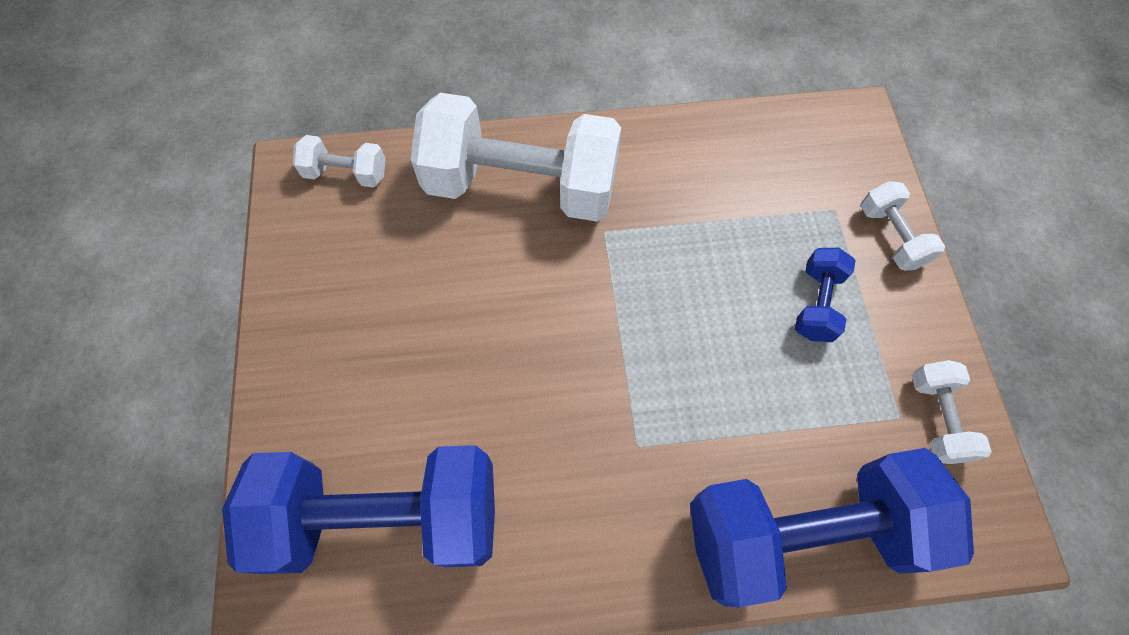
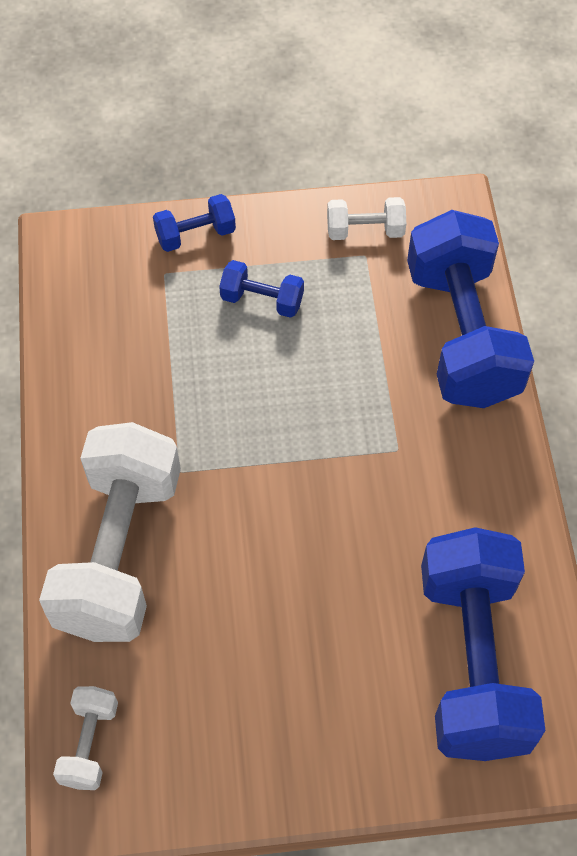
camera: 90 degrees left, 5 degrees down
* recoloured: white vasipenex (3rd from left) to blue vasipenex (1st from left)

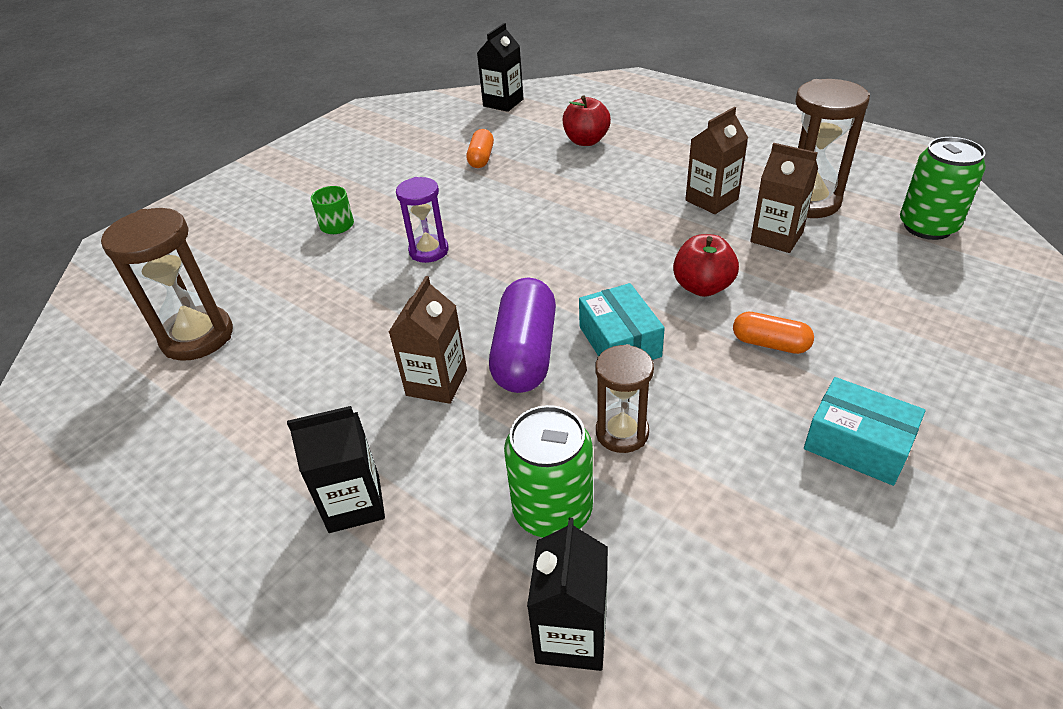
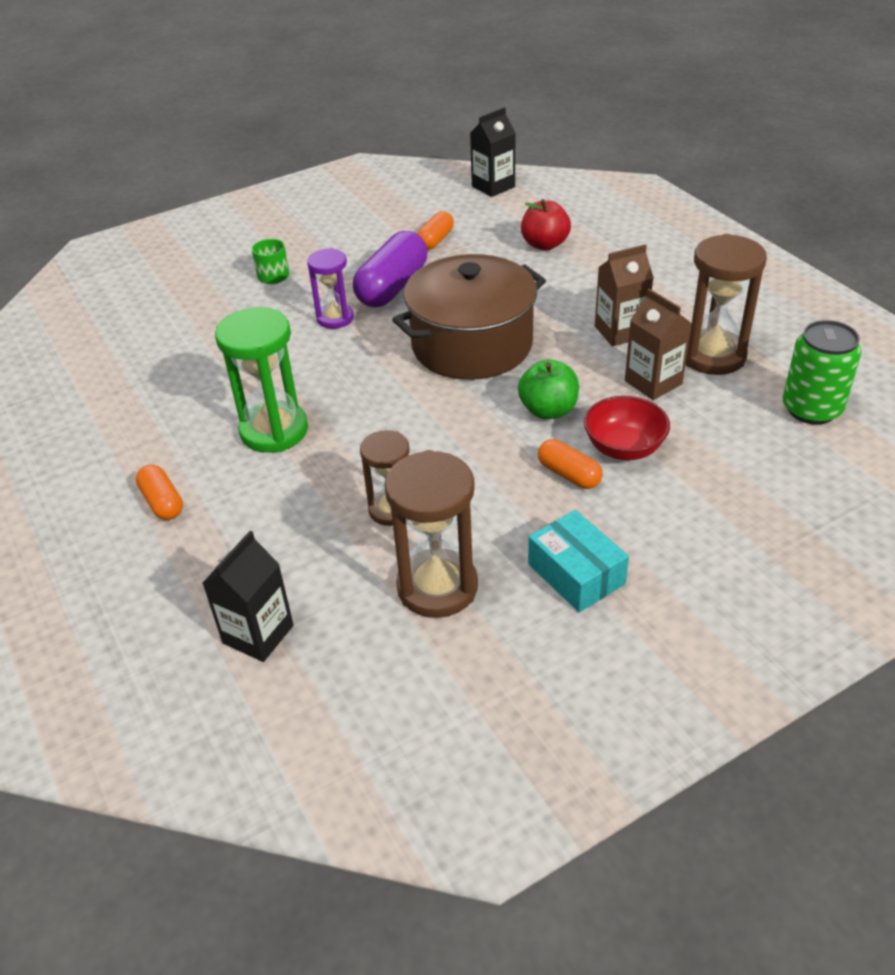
camera: 20 degrees right, 0 degrees up
* moved: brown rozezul (1st from left in the first image) to brown rozezul (2nd from left)
* replaced: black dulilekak (1st from left) to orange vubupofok (1st from left)
* replaced: brown dulilekak (1st from left) to green rozezul
* moved: purple vubupofok
* removed: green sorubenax (1st from left)
* removed: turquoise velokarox (1st from left)
* recoloured: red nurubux (2nd from left) to green nurubux
* added: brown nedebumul
* added: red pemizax

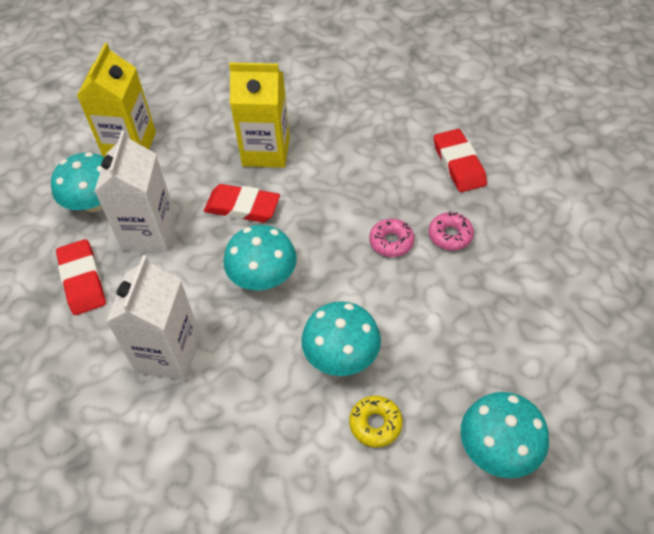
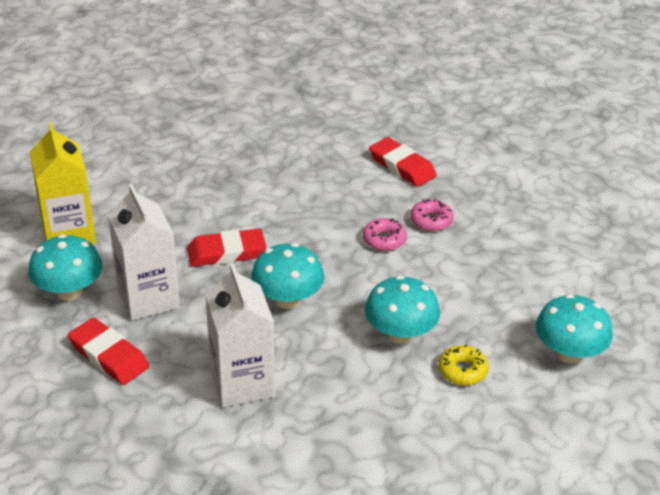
camera: 30 degrees left, 15 degrees down
* removed: yellow dulilekak (2nd from left)

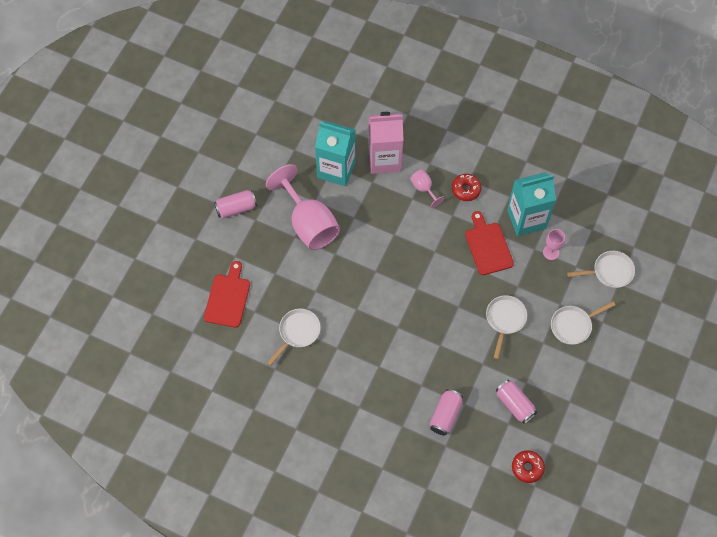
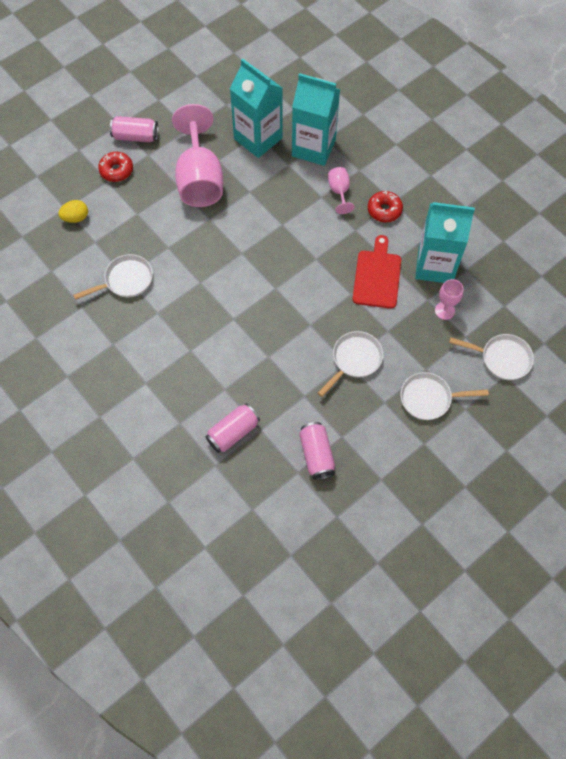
camera: 25 degrees right, 0 degrees up
* replaced: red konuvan (1st from left) to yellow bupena
* recoloured: pink dulilekak to turquoise dulilekak (2nd from left)
* moved: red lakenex (2nd from left in the first image) to red lakenex (1st from left)

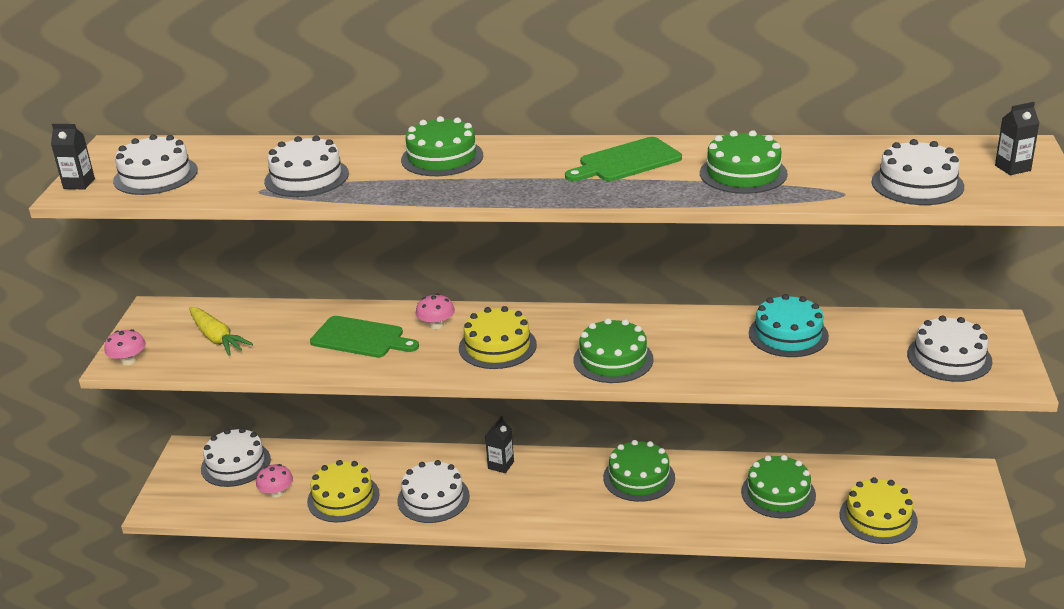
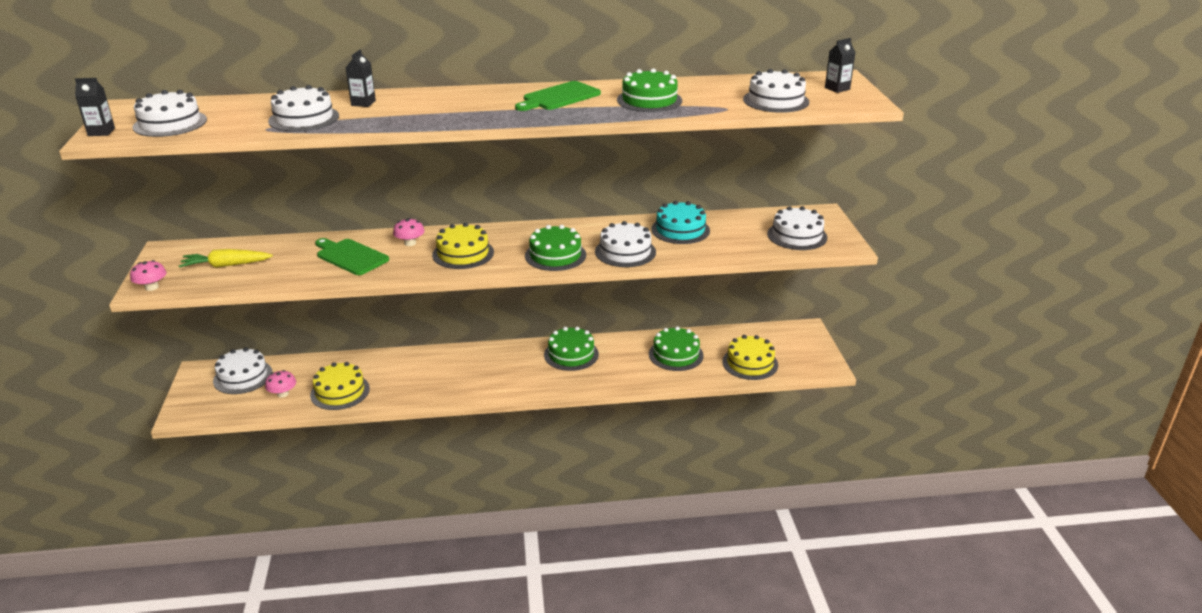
camera: 15 degrees left, 0 degrees up
* turned: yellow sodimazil 135 degrees clockwise
* turned: green konuvan (1st from left) 150 degrees counterclockwise
* moved: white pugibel (4th from left)
* removed: green pugibel (1st from left)
* moved: black dulilekak (2nd from left)

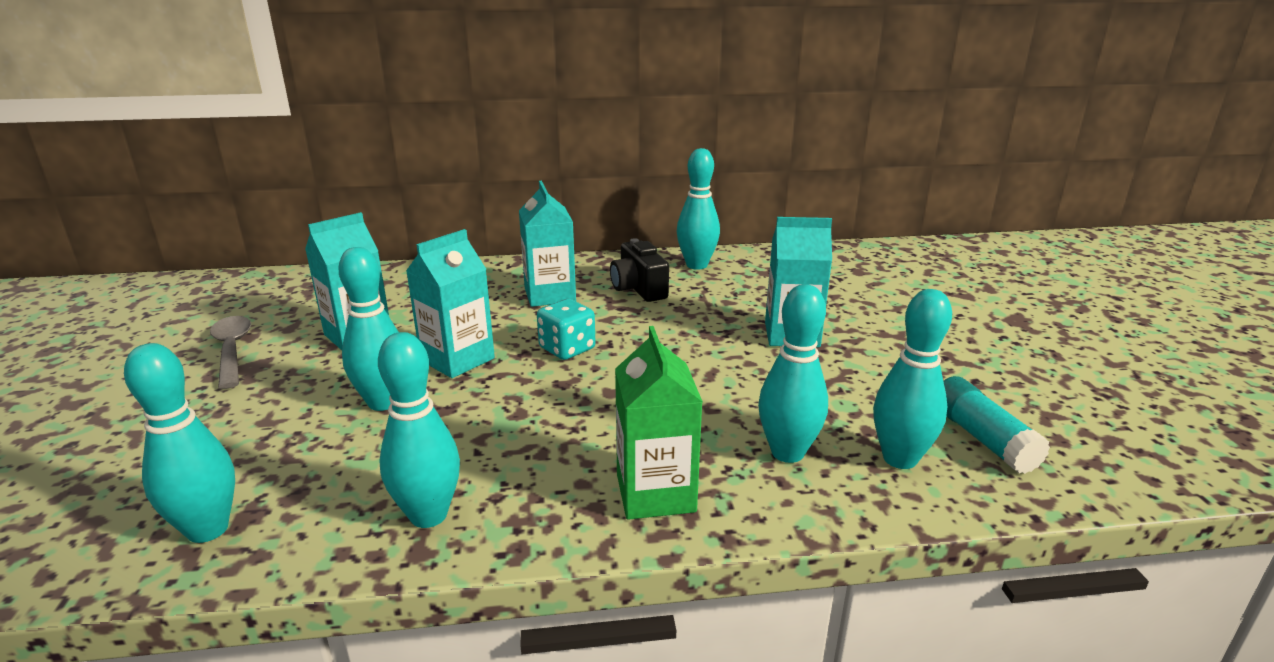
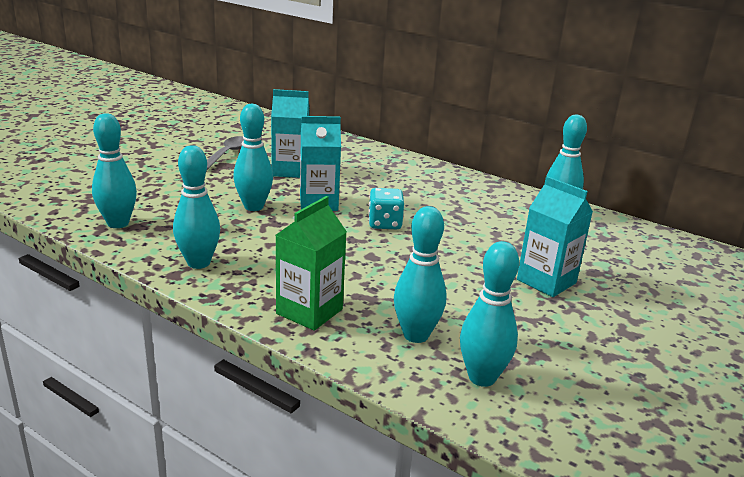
camera: 40 degrees right, 0 degrees up
* removed: turquoise dulilekak (3rd from left)
* removed: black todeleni
* removed: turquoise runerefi

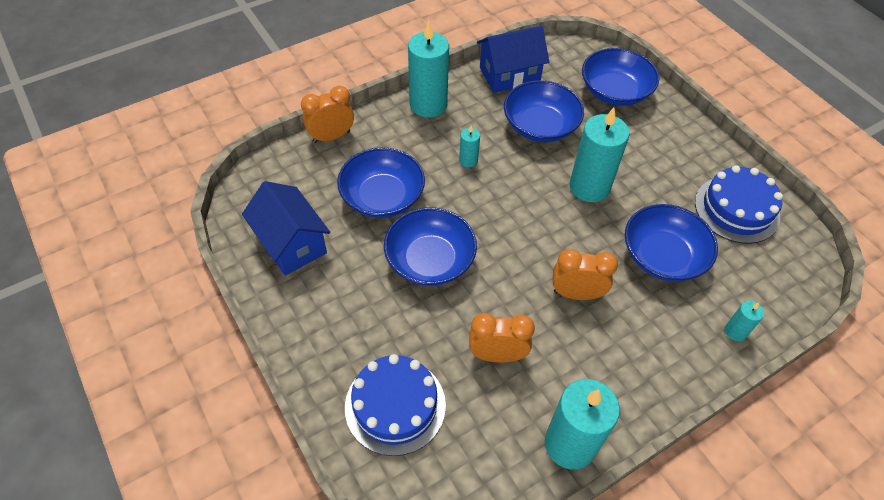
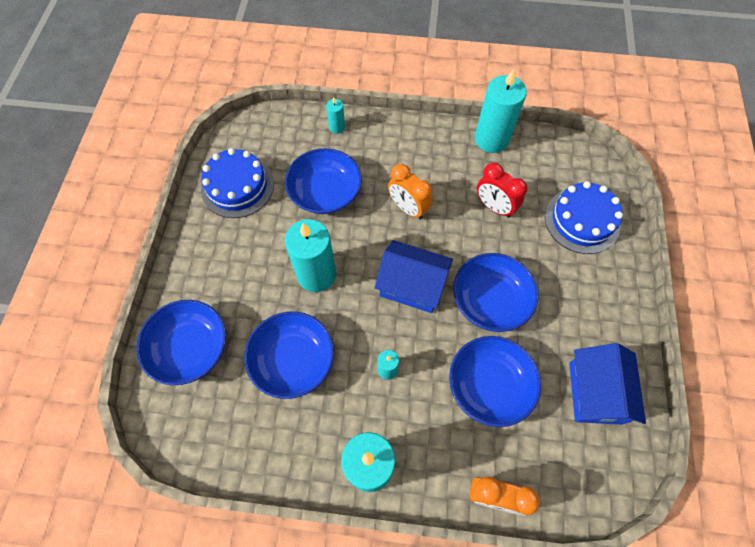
camera: 140 degrees left, 10 degrees up
* recoloured: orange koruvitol (2nd from left) to red koruvitol
* moved: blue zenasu (2nd from left in the first image) to blue zenasu (1st from left)

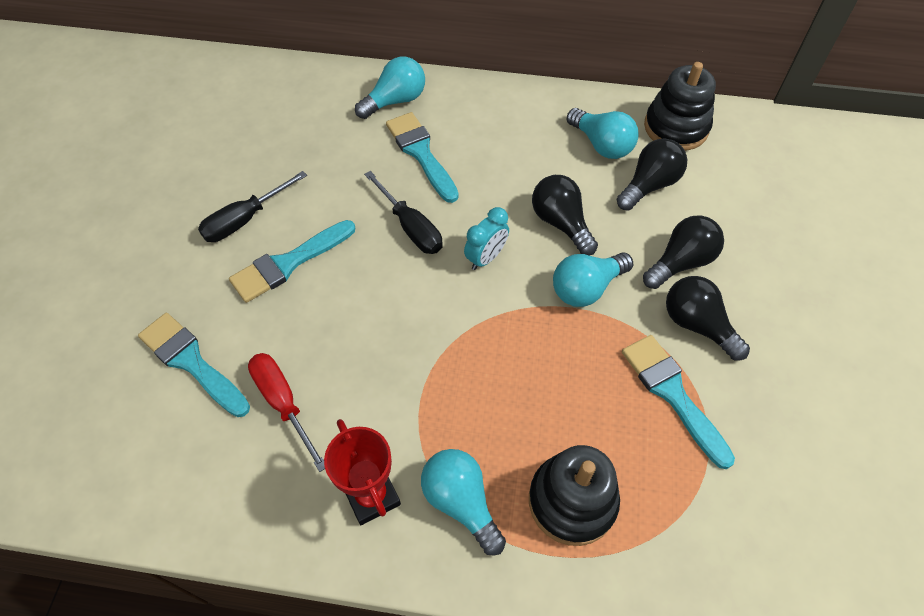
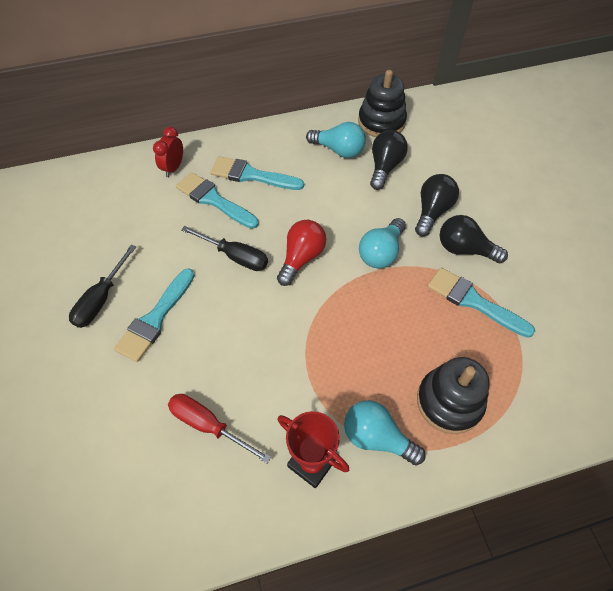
camera: 25 degrees left, 0 degrees up
* moved: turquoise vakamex (1st from left in the first image) to turquoise vakamex (3rd from left)
* replaced: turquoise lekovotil (1st from left) to red koruvitol
* replaced: turquoise koruvitol to red lekovotil
* removed: black lekovotil (1st from left)

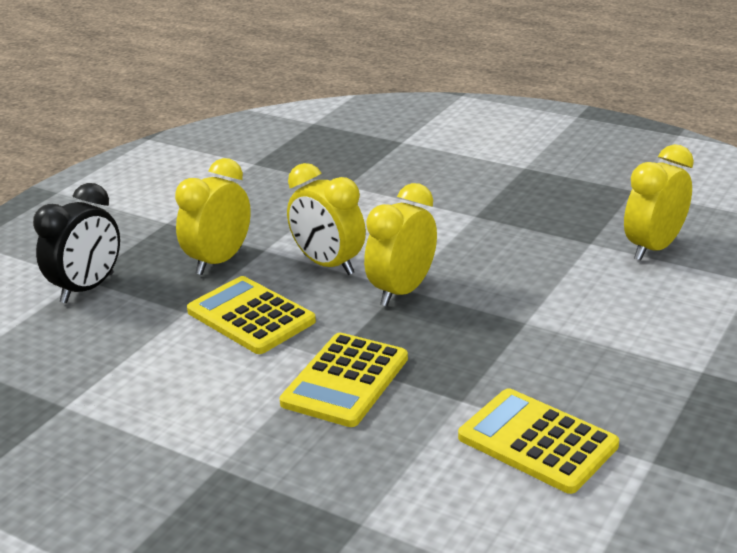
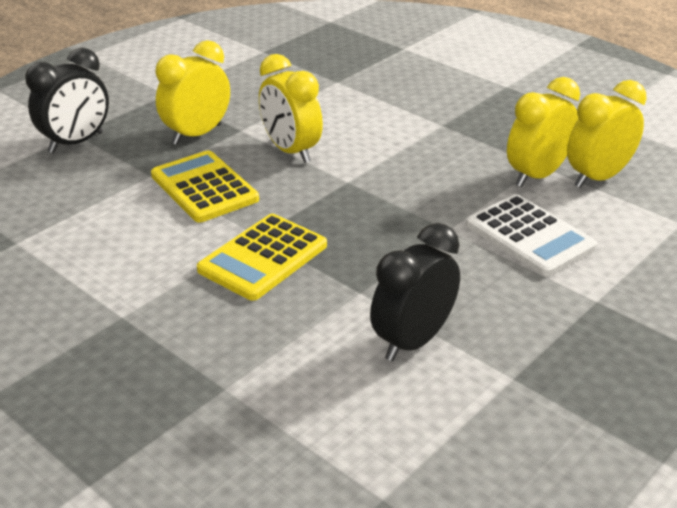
camera: 10 degrees right, 5 degrees up
* moved: yellow koruvitol (3rd from left)
* replaced: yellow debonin (3rd from left) to black koruvitol (2nd from left)
* added: white debonin

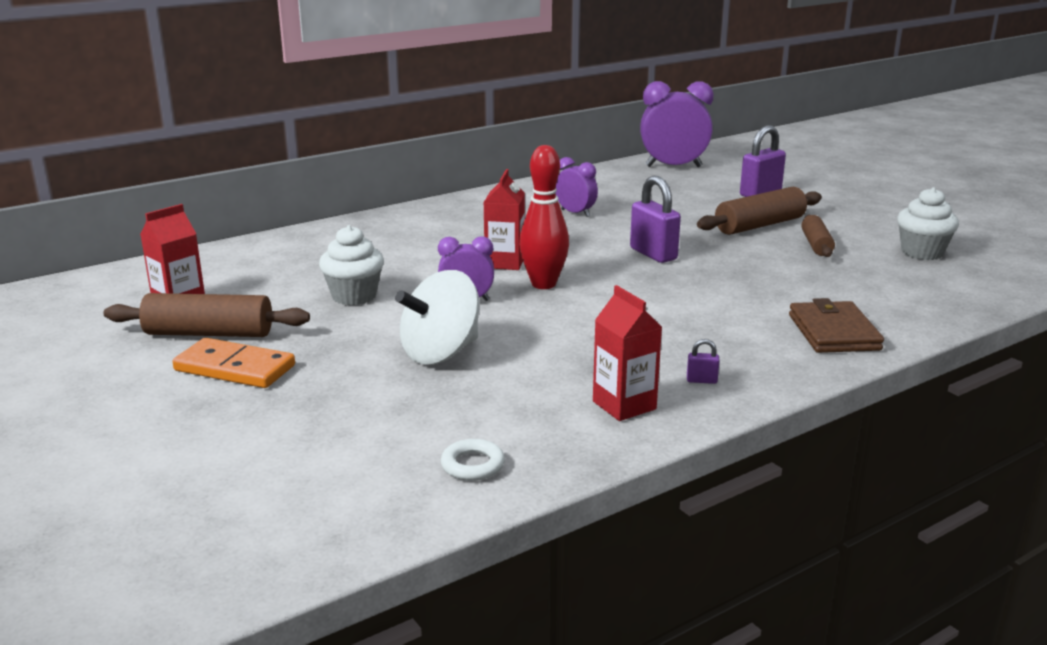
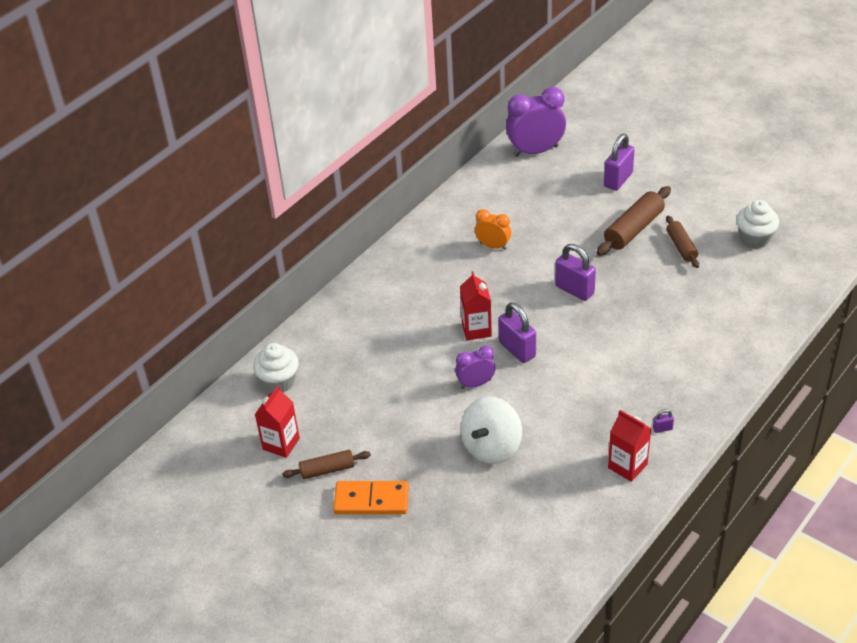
camera: 15 degrees left, 20 degrees up
* resized: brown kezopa (1st from left) x0.63
* moved: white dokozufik (1st from left)
* removed: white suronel
* replaced: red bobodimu to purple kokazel (1st from left)
* recoloured: purple koruvitol (2nd from left) to orange koruvitol
* removed: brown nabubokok

